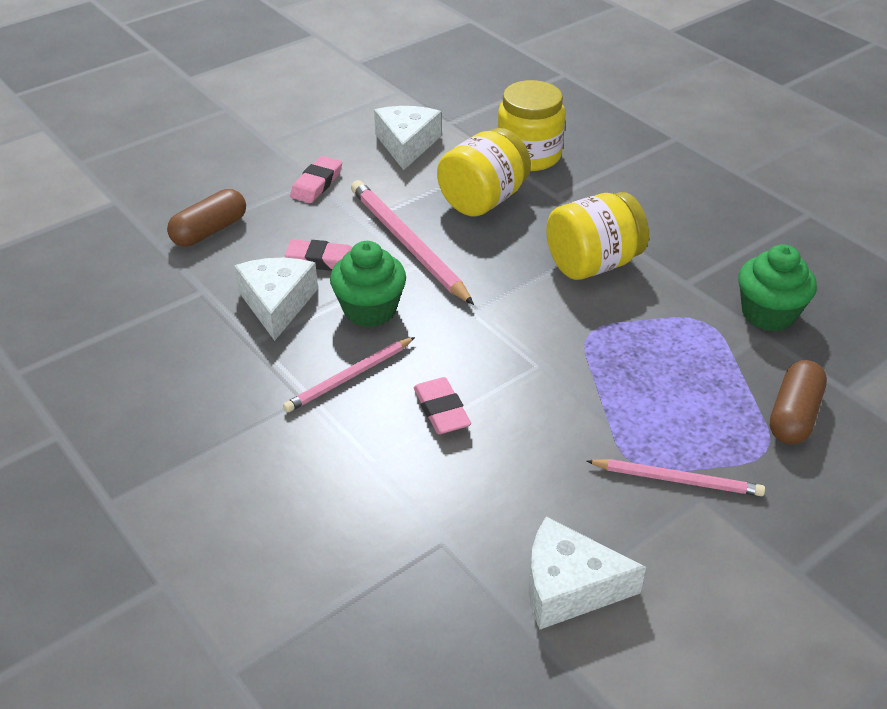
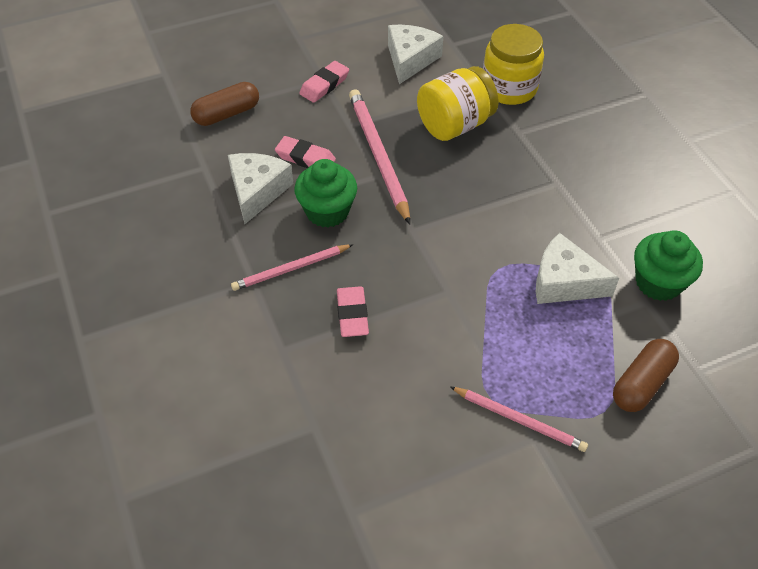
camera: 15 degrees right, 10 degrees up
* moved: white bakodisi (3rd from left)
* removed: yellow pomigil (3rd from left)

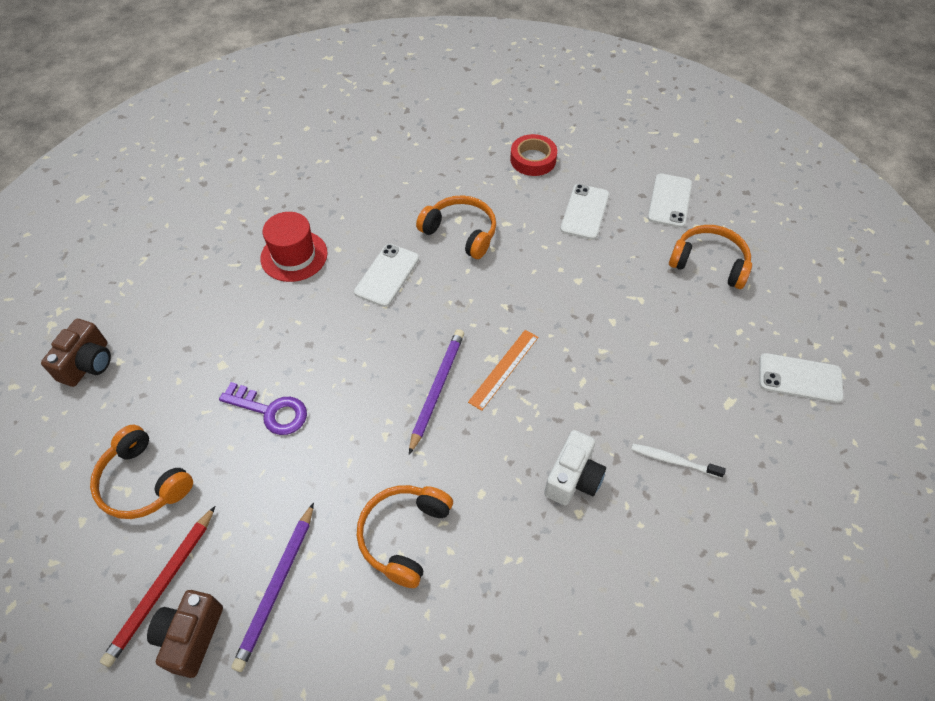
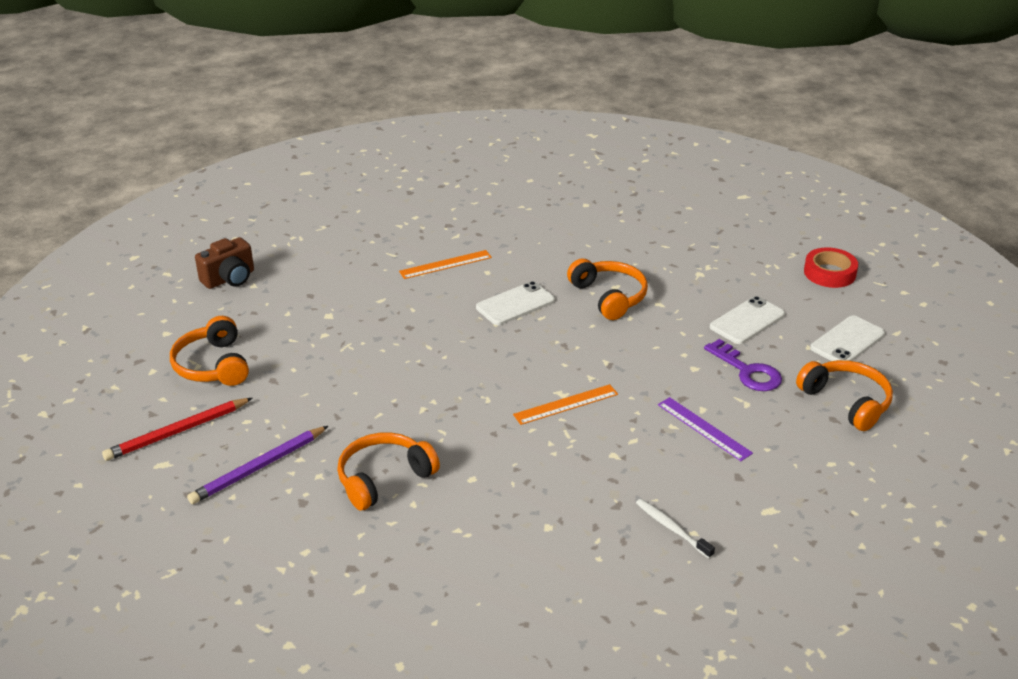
camera: 30 degrees right, 20 degrees down
* removed: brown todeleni (2nd from left)
* moved: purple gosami
* replaced: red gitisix to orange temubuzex (1st from left)
* removed: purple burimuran (2nd from left)
* moved: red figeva
* removed: white todeleni
* removed: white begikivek (4th from left)
* added: purple temubuzex

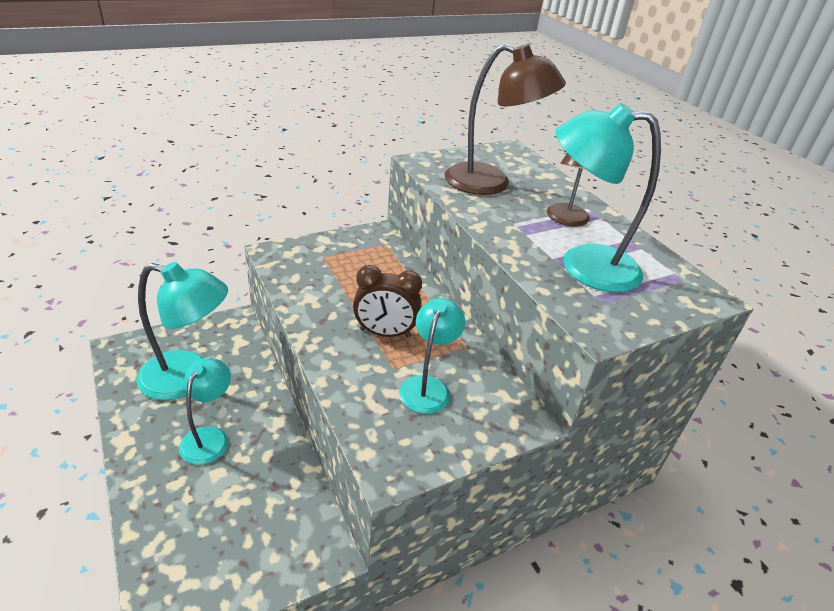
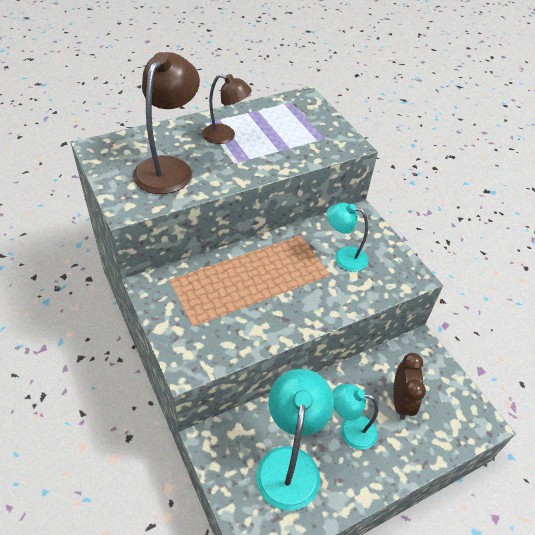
camera: 90 degrees left, 10 degrees up
* moved: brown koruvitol
* removed: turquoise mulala (4th from left)

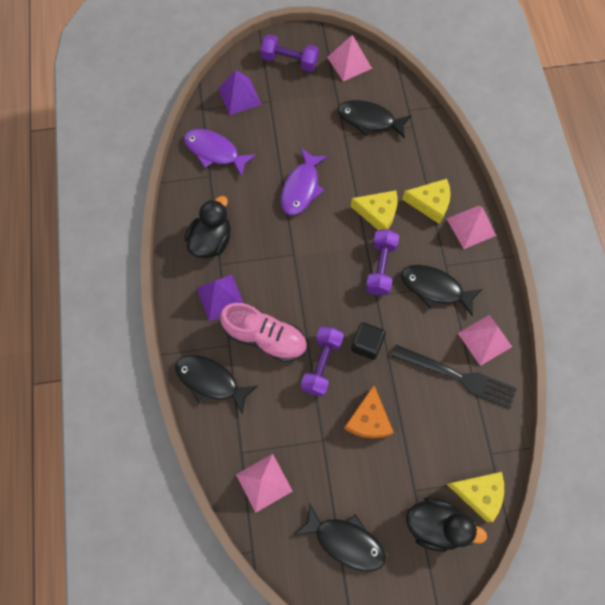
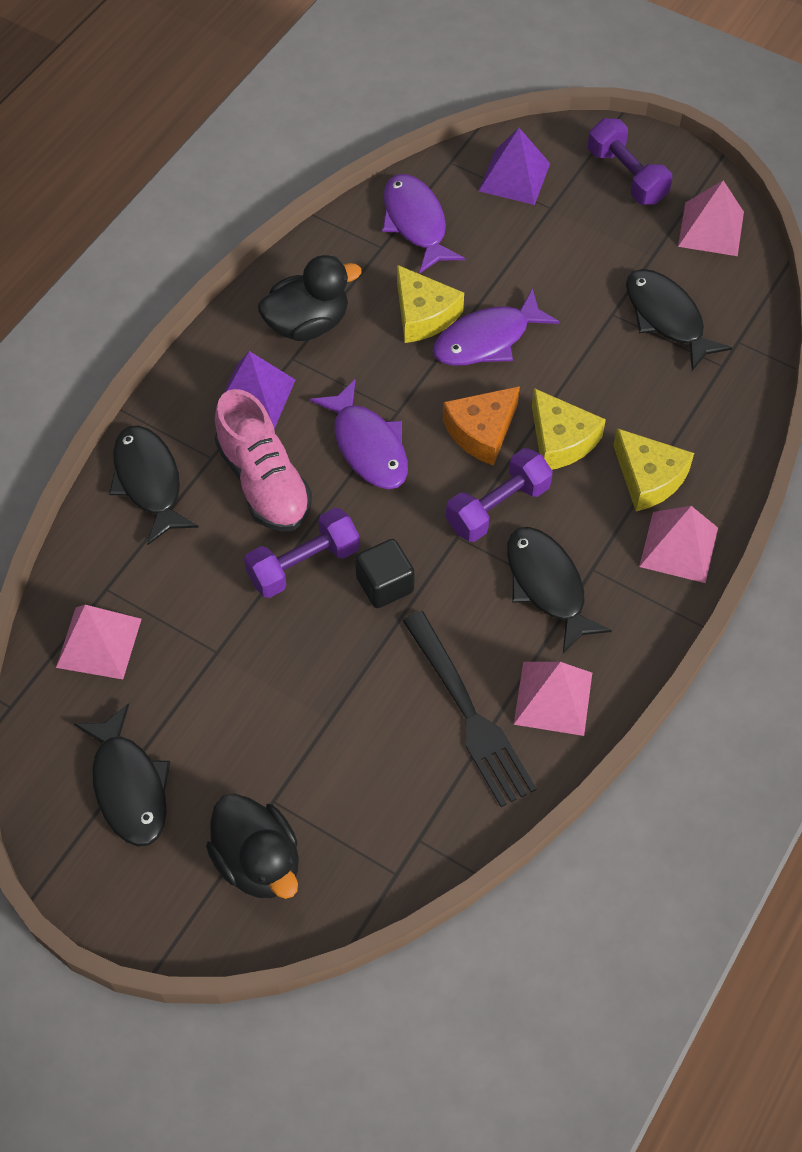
camera: 40 degrees right, 10 degrees down
* moved: orange bakodisi
* moved: yellow bakodisi (3rd from left in the first image) to yellow bakodisi (1st from left)
* added: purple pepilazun (1st from left)

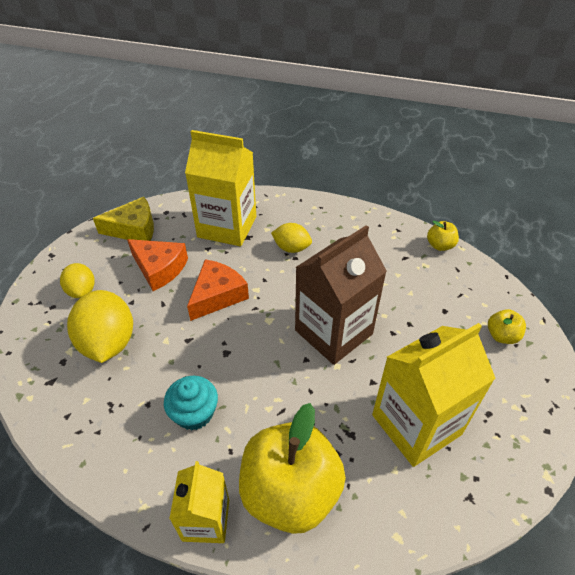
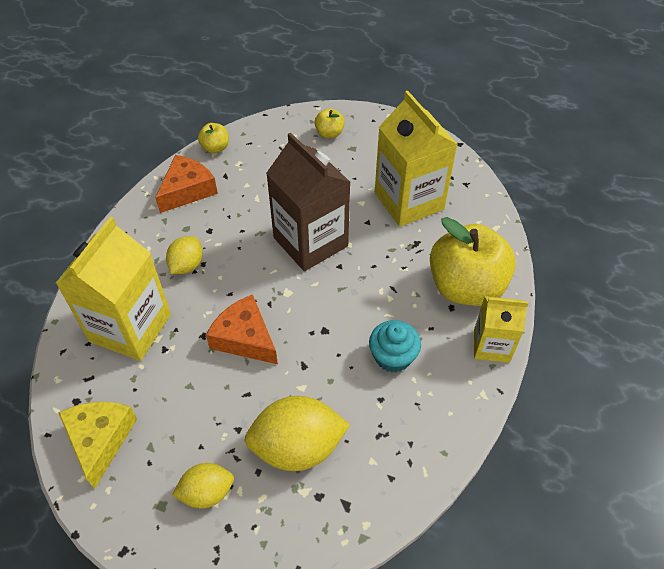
camera: 85 degrees left, 5 degrees up
* moved: orange bakodisi (1st from left)

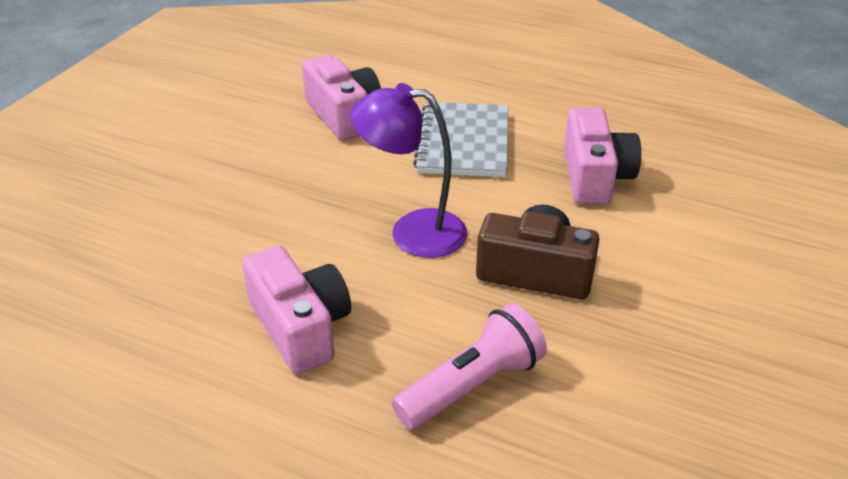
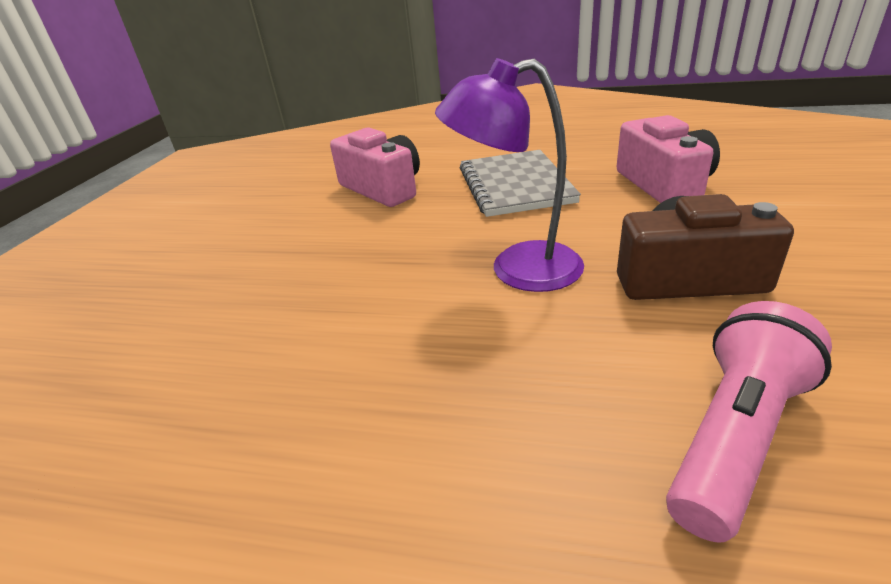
camera: 10 degrees left, 5 degrees down
* removed: pink todeleni (1st from left)

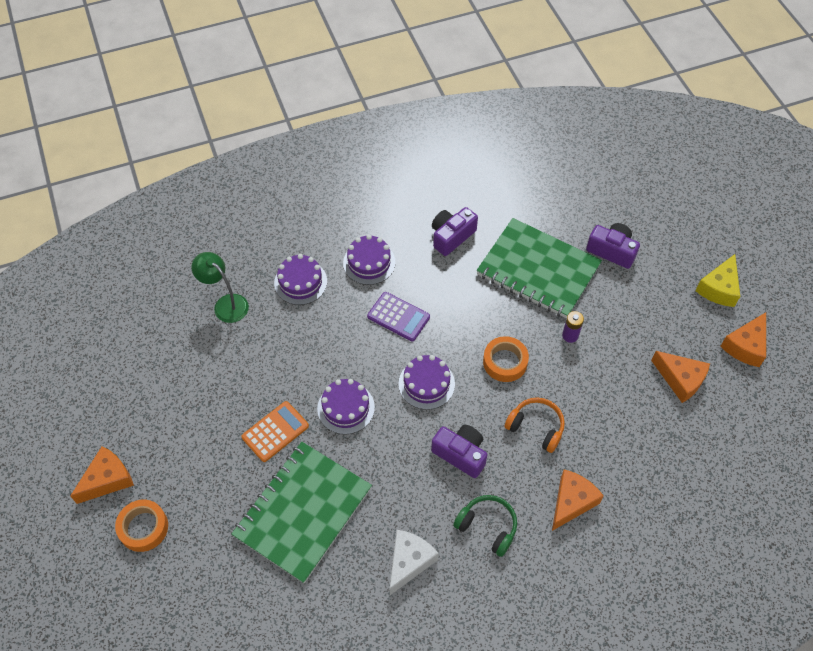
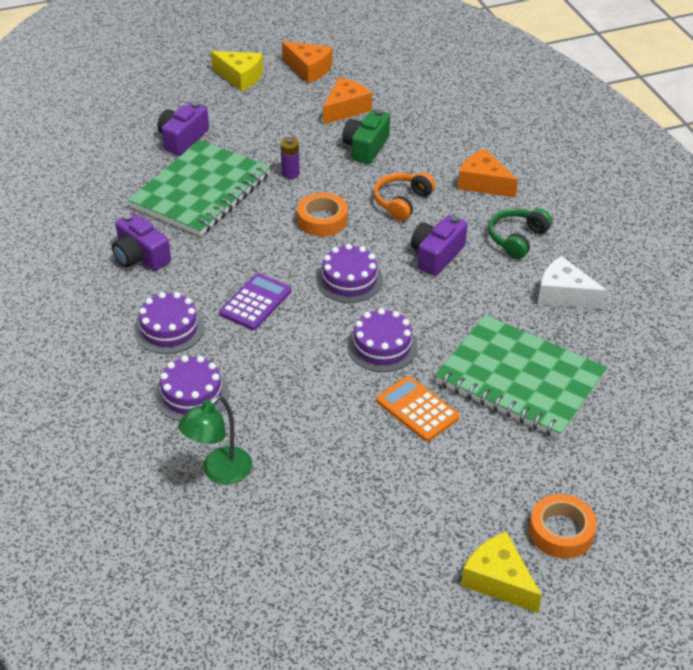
camera: 90 degrees left, 15 degrees down
* recoloured: orange bakodisi (1st from left) to yellow bakodisi (2nd from left)
* added: green todeleni

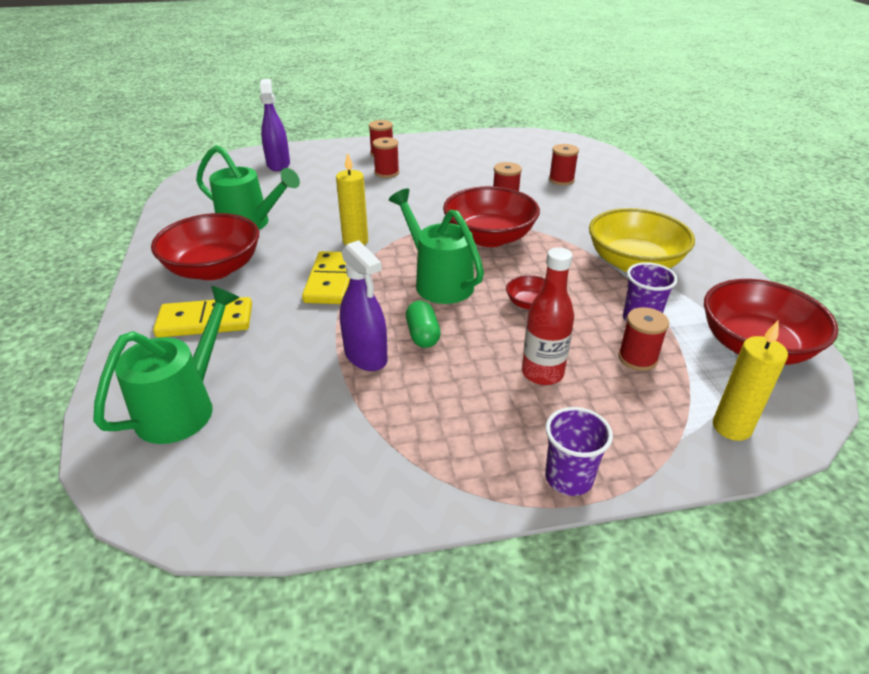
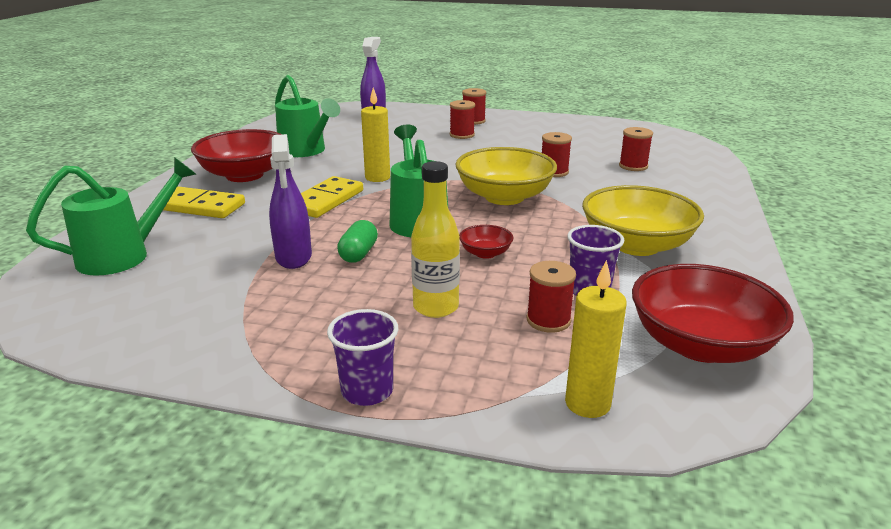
camera: 25 degrees right, 10 degrees down
* recoloured: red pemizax (2nd from left) to yellow pemizax (1st from left)
* recoloured: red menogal to yellow menogal

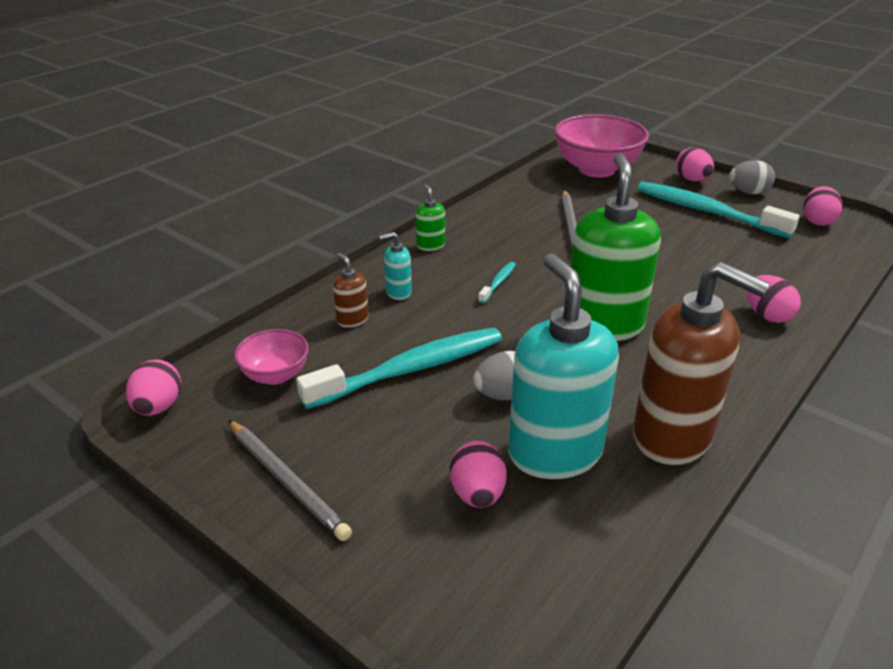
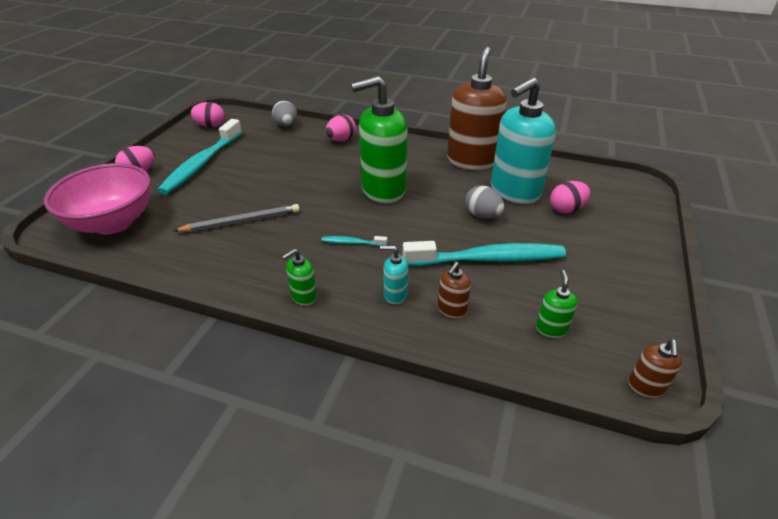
camera: 110 degrees left, 5 degrees up
* replaced: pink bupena (1st from left) to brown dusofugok (3rd from left)
* removed: grey burimuran (1st from left)
* replaced: pink pemizax (1st from left) to green dusofugok (3rd from left)
* turned: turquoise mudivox (1st from left in the first image) 135 degrees clockwise
* turned: turquoise dusofugok (1st from left) 135 degrees clockwise
* moved: grey bupena (2nd from left in the first image) to grey bupena (1st from left)

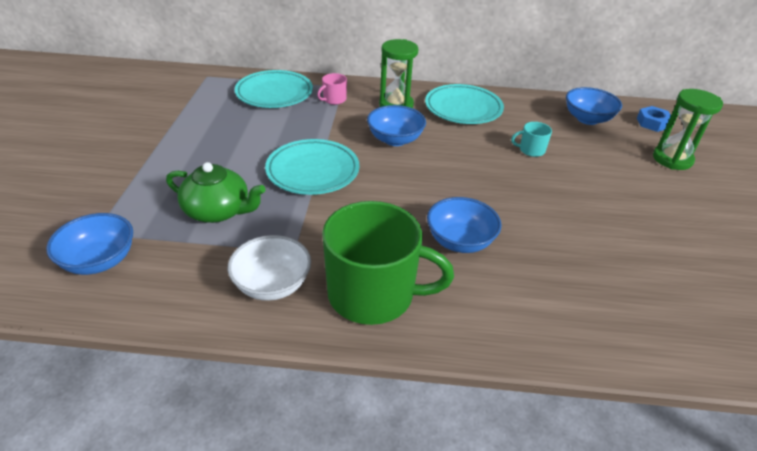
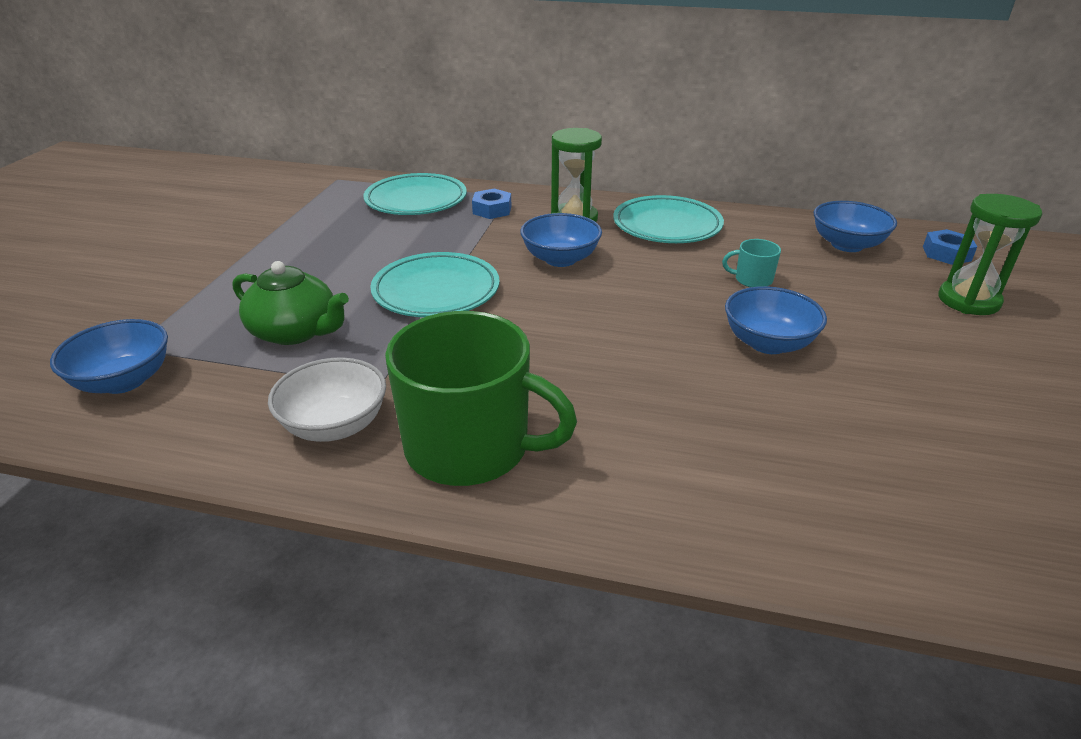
camera: 10 degrees right, 5 degrees down
* replaced: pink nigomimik to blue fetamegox (1st from left)
* moved: blue pemizax (3rd from left)

